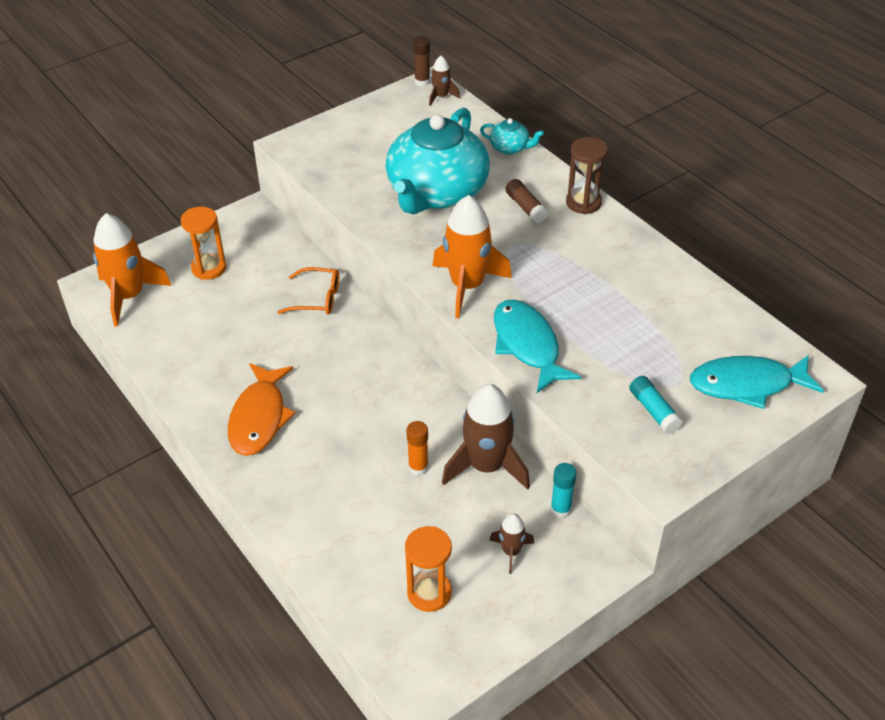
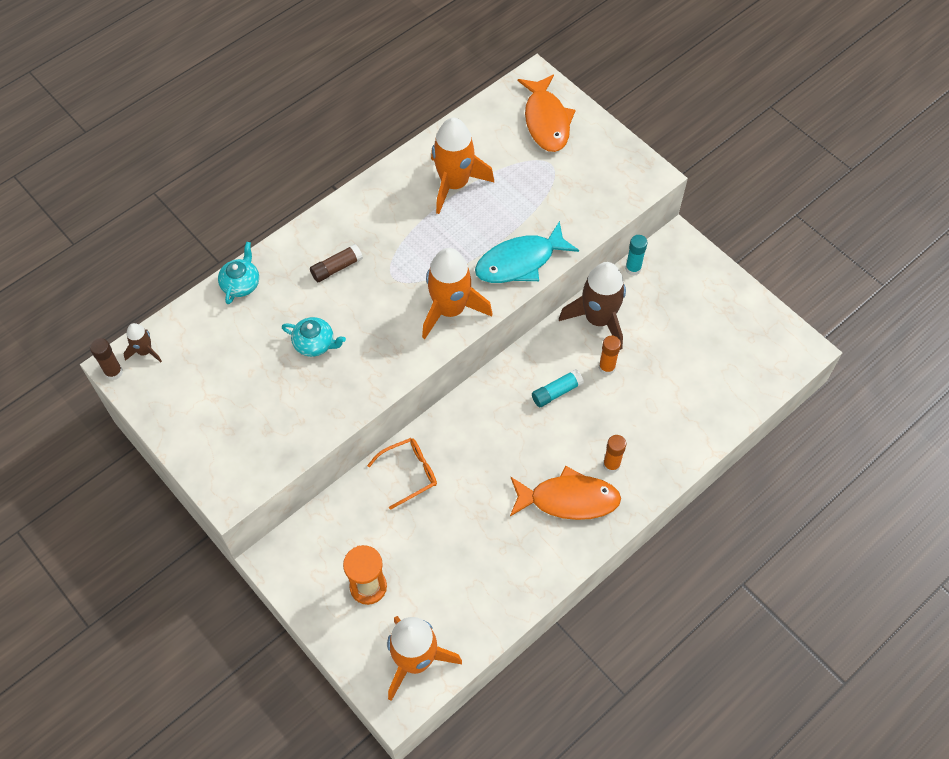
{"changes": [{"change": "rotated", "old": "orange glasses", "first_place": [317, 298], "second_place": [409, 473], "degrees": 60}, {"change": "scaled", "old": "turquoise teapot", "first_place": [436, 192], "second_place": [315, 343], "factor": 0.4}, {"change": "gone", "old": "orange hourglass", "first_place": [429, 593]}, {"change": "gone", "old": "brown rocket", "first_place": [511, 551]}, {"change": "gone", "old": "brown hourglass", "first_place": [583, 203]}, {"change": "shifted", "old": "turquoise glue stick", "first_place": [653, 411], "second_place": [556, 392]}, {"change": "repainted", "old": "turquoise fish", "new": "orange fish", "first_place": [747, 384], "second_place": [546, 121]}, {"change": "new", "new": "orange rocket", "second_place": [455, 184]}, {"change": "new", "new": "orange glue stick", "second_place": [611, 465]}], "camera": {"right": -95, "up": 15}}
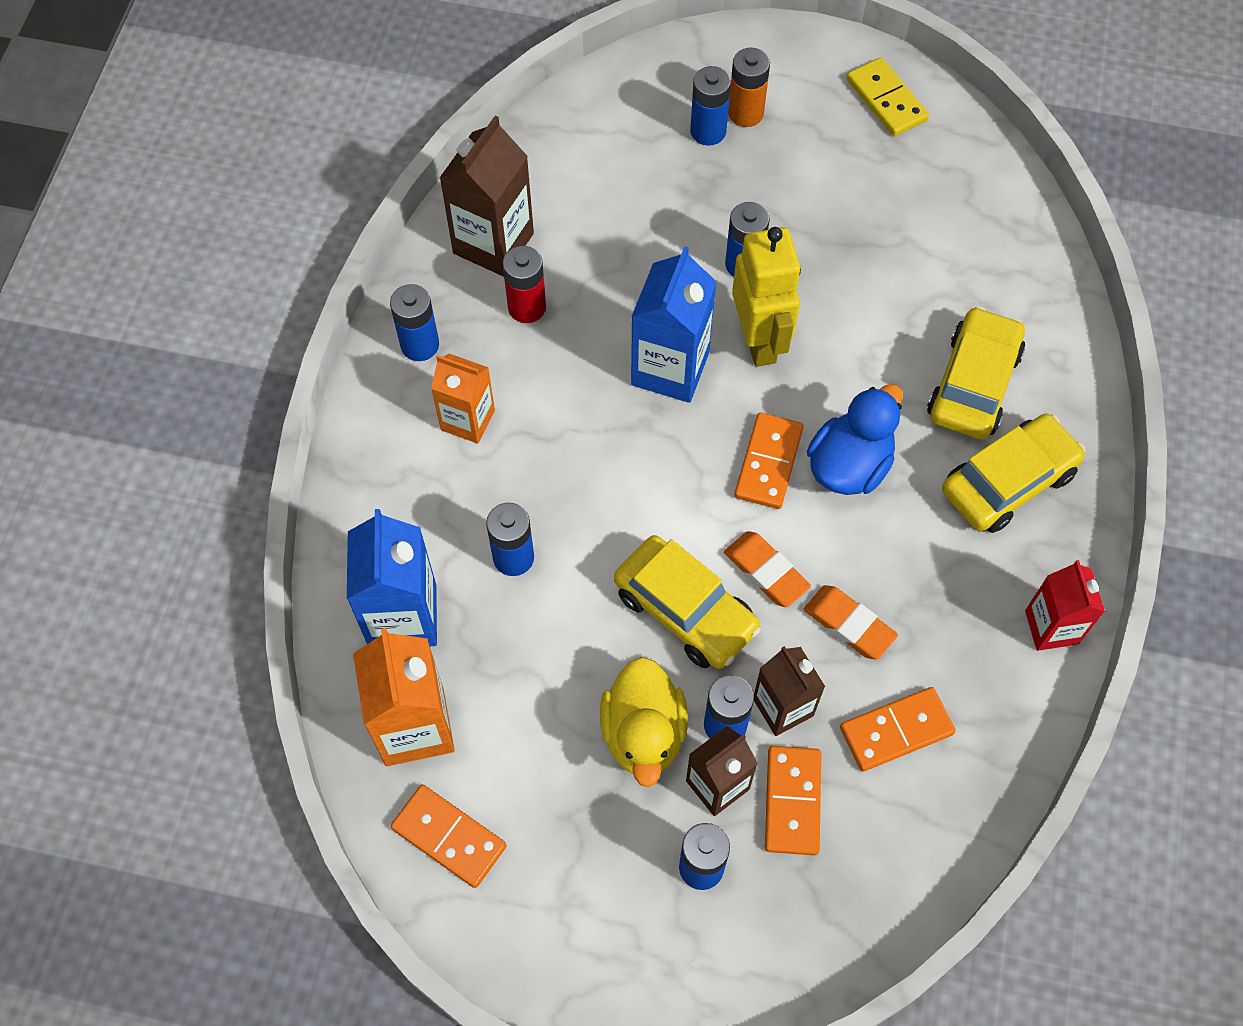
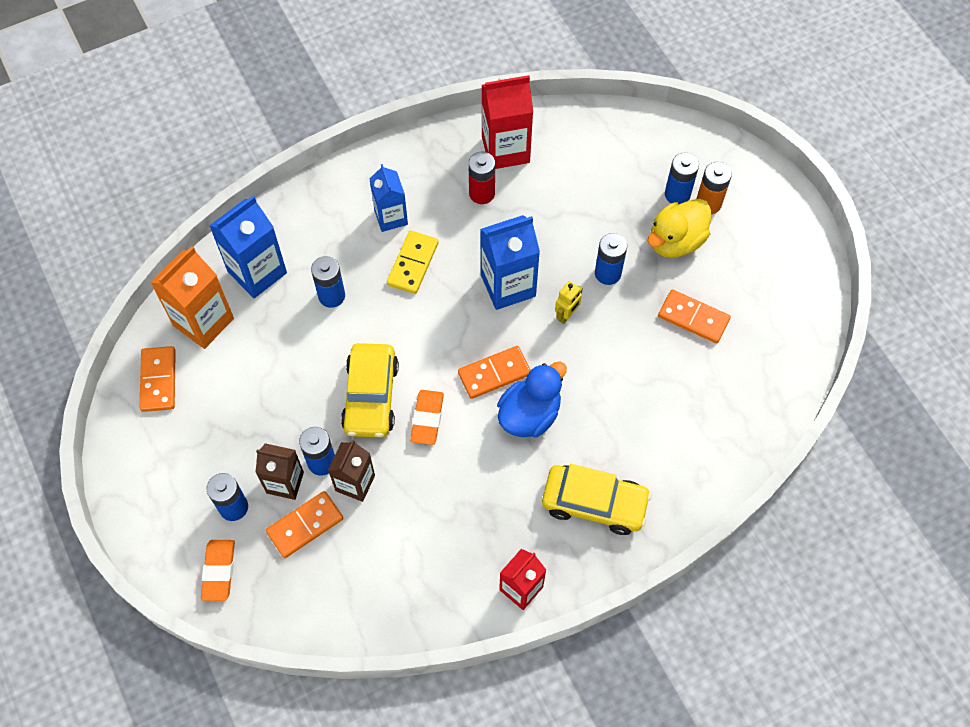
{"changes": [{"change": "gone", "old": "blue battery", "first_place": [420, 345]}, {"change": "repainted", "old": "orange carton", "new": "blue carton", "first_place": [467, 420], "second_place": [391, 217]}, {"change": "repainted", "old": "brown carton", "new": "red carton", "first_place": [493, 243], "second_place": [505, 150]}, {"change": "shifted", "old": "yellow duck", "first_place": [643, 733], "second_place": [675, 241]}, {"change": "scaled", "old": "yellow robot", "first_place": [759, 340], "second_place": [566, 315], "factor": 0.48}, {"change": "shifted", "old": "orange eraser", "first_place": [849, 625], "second_place": [219, 571]}, {"change": "rotated", "old": "blue duck", "first_place": [849, 465], "second_place": [529, 414], "degrees": -45}, {"change": "shifted", "old": "orange domino", "first_place": [896, 731], "second_place": [693, 318]}, {"change": "shifted", "old": "yellow domino", "first_place": [886, 100], "second_place": [413, 264]}, {"change": "gone", "old": "yellow car", "first_place": [973, 384]}], "camera": {"right": 50, "up": 0}}
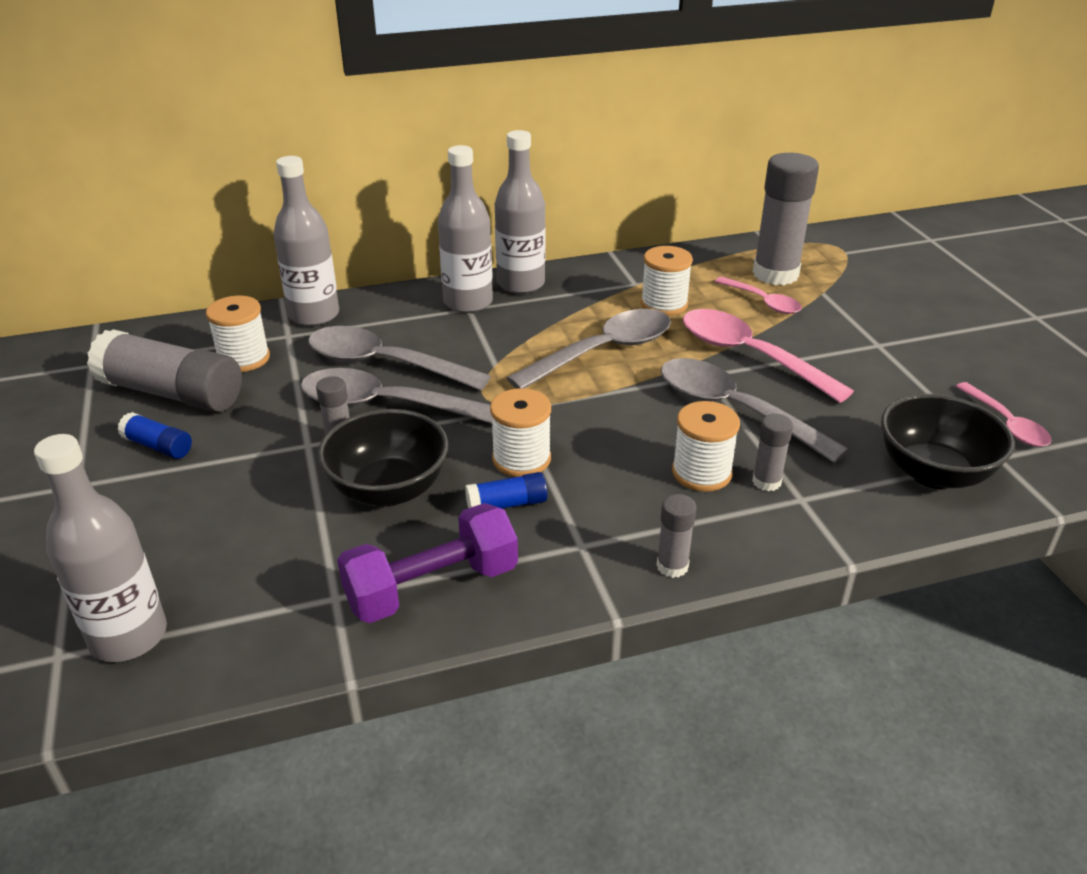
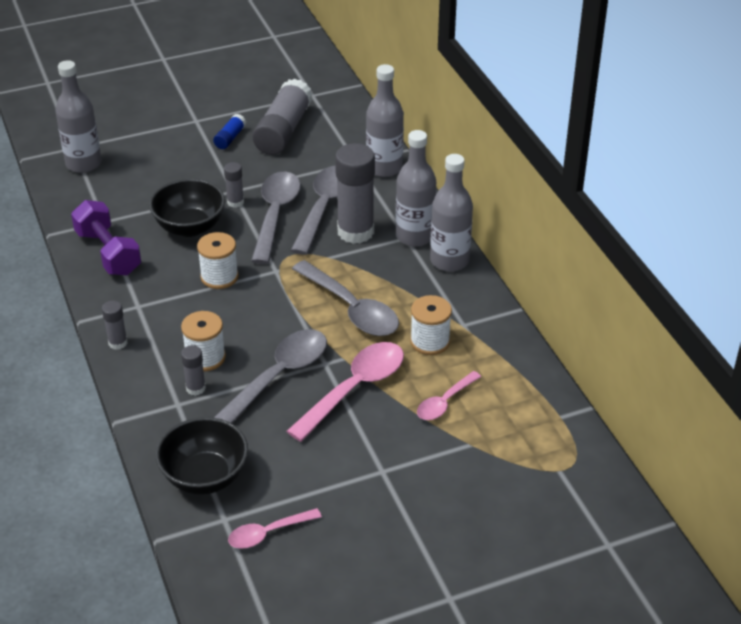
{"changes": [{"change": "gone", "old": "white spool", "first_place": [244, 358]}, {"change": "gone", "old": "blue glue stick", "first_place": [507, 504]}, {"change": "shifted", "old": "grey glue stick", "first_place": [775, 274], "second_place": [355, 232]}], "camera": {"right": 85, "up": 5}}
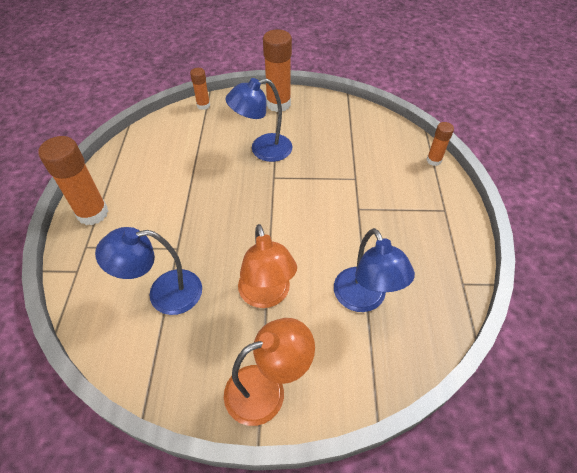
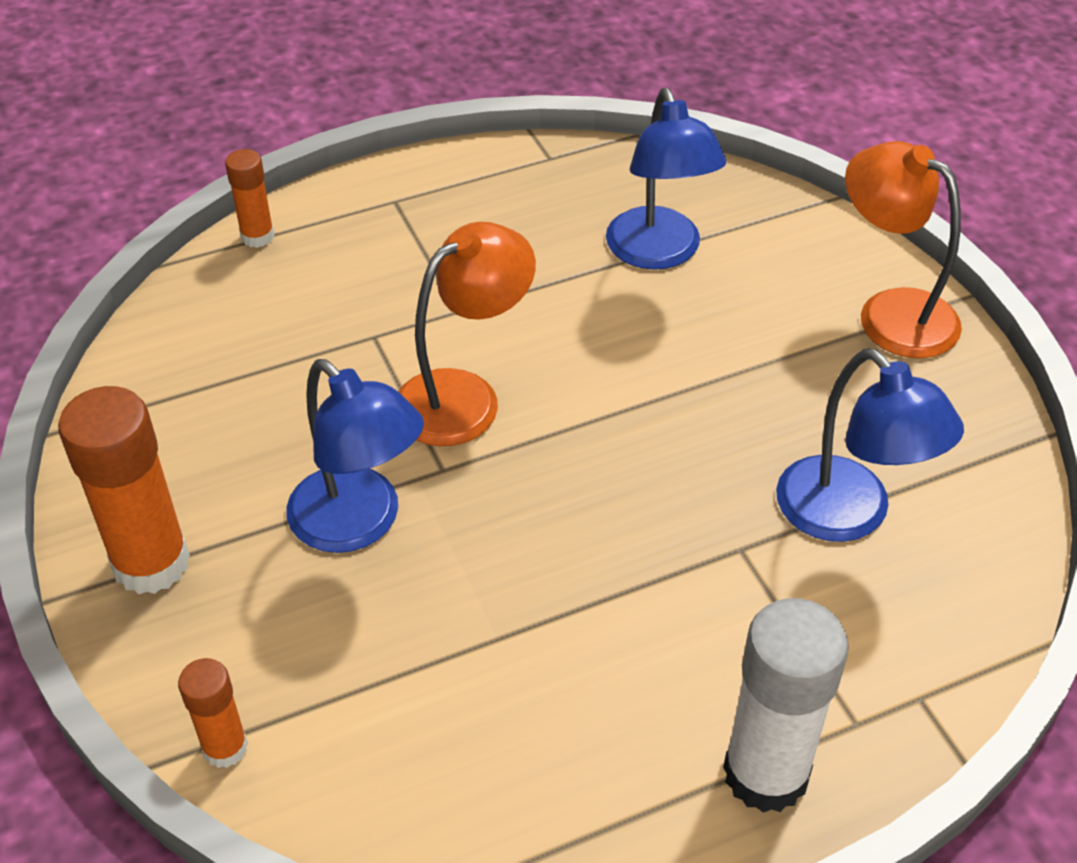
{"changes": [{"change": "repainted", "old": "orange glue stick", "new": "white glue stick", "first_place": [93, 213], "second_place": [765, 773]}, {"change": "shifted", "old": "orange lamp", "first_place": [266, 295], "second_place": [464, 396]}, {"change": "rotated", "old": "blue lamp", "first_place": [364, 299], "second_place": [658, 253], "degrees": 120}], "camera": {"right": -115, "up": -5}}
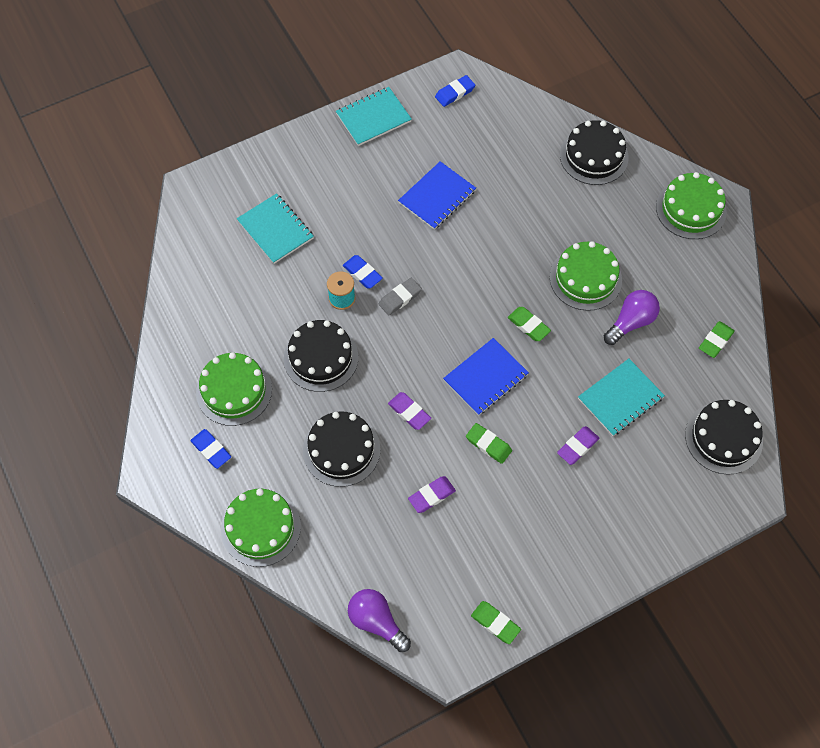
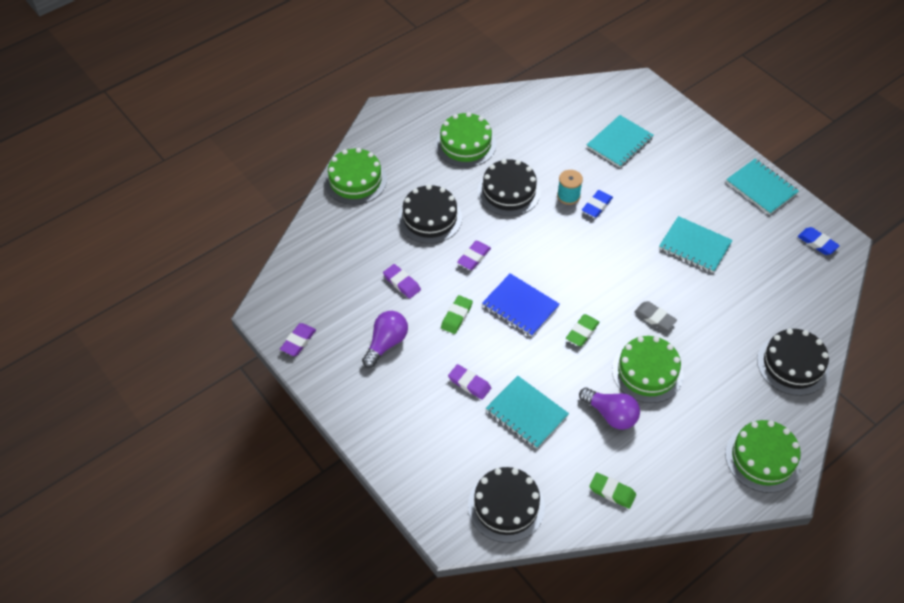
{"changes": [{"change": "gone", "old": "blue eraser", "first_place": [211, 450]}, {"change": "shifted", "old": "purple light bulb", "first_place": [376, 621], "second_place": [386, 343]}, {"change": "shifted", "old": "grey eraser", "first_place": [400, 298], "second_place": [654, 318]}, {"change": "repainted", "old": "blue notebook", "new": "turquoise notebook", "first_place": [437, 197], "second_place": [694, 246]}, {"change": "repainted", "old": "green eraser", "new": "purple eraser", "first_place": [495, 623], "second_place": [298, 341]}], "camera": {"right": 80, "up": -10}}
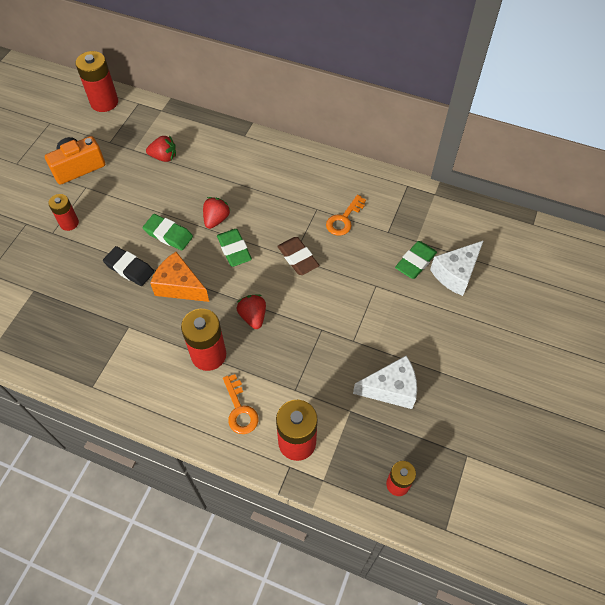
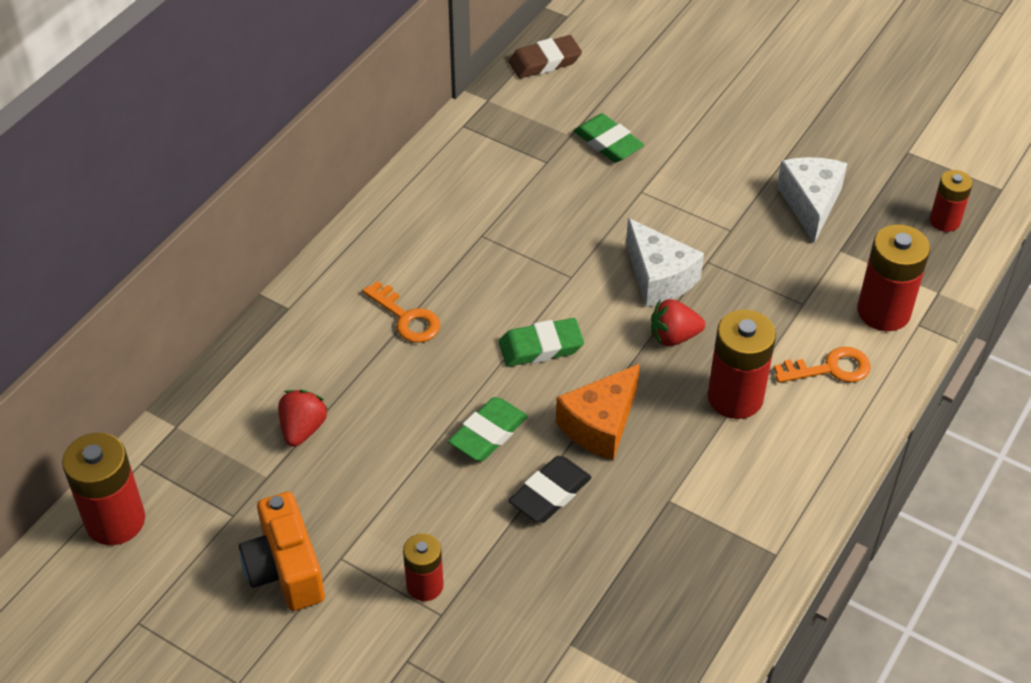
{"changes": [{"change": "gone", "old": "red strawberry", "first_place": [216, 219]}, {"change": "shifted", "old": "brown eraser", "first_place": [298, 258], "second_place": [545, 61]}, {"change": "shifted", "old": "orange key", "first_place": [344, 219], "second_place": [406, 318]}, {"change": "shifted", "old": "white cheese", "first_place": [455, 273], "second_place": [659, 278]}], "camera": {"right": -80, "up": -10}}
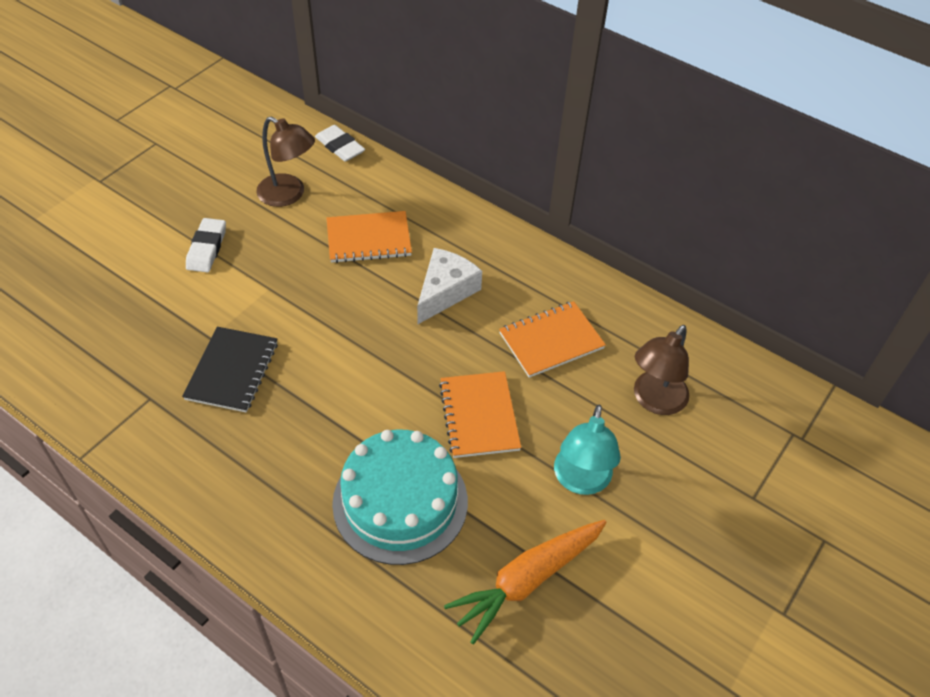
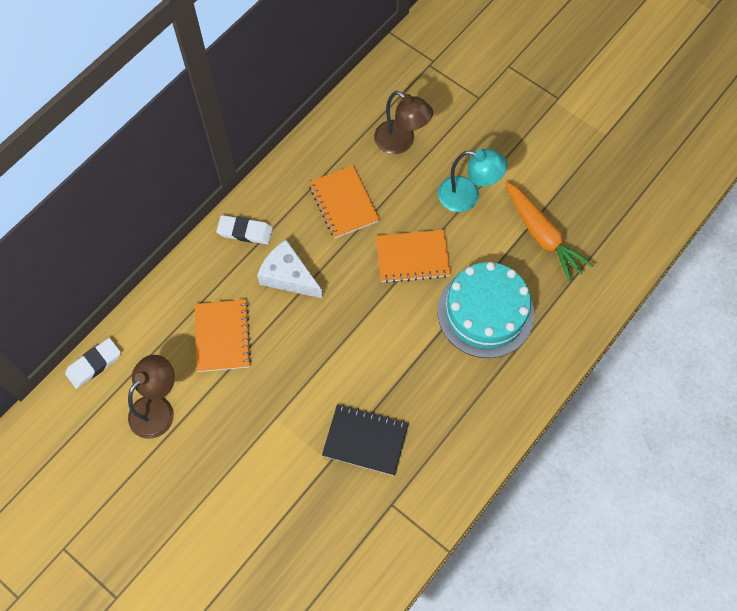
{"changes": [{"change": "shifted", "old": "white eraser", "first_place": [207, 248], "second_place": [245, 232]}], "camera": {"right": -85, "up": 15}}
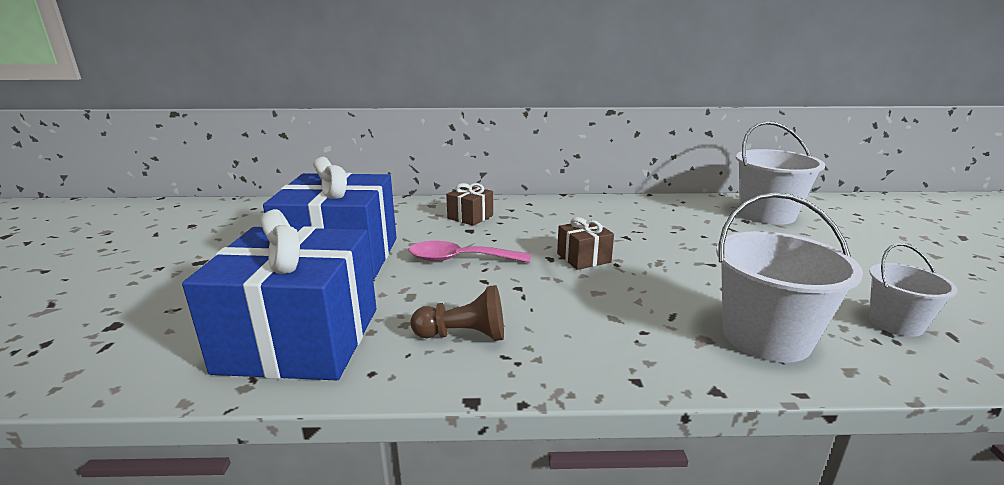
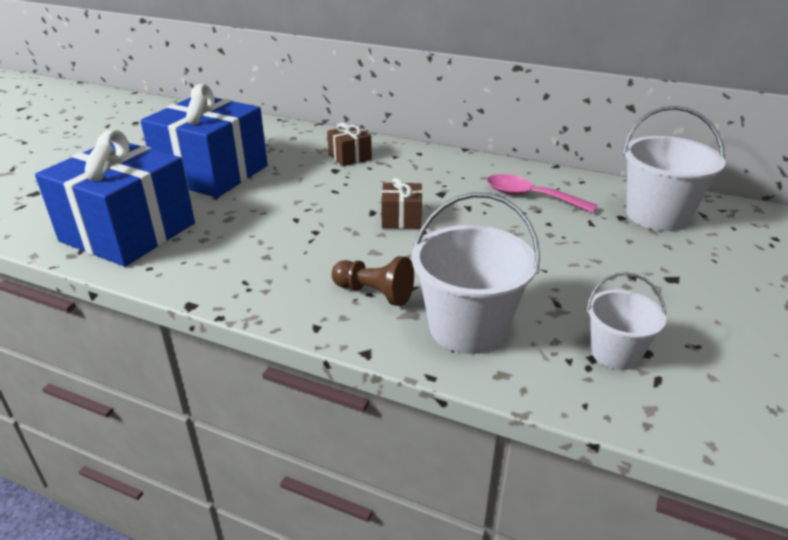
{"changes": [{"change": "shifted", "old": "pink spoon", "first_place": [460, 259], "second_place": [530, 197]}, {"change": "shifted", "old": "brown pawn", "first_place": [464, 335], "second_place": [374, 293]}], "camera": {"right": 25, "up": 10}}
